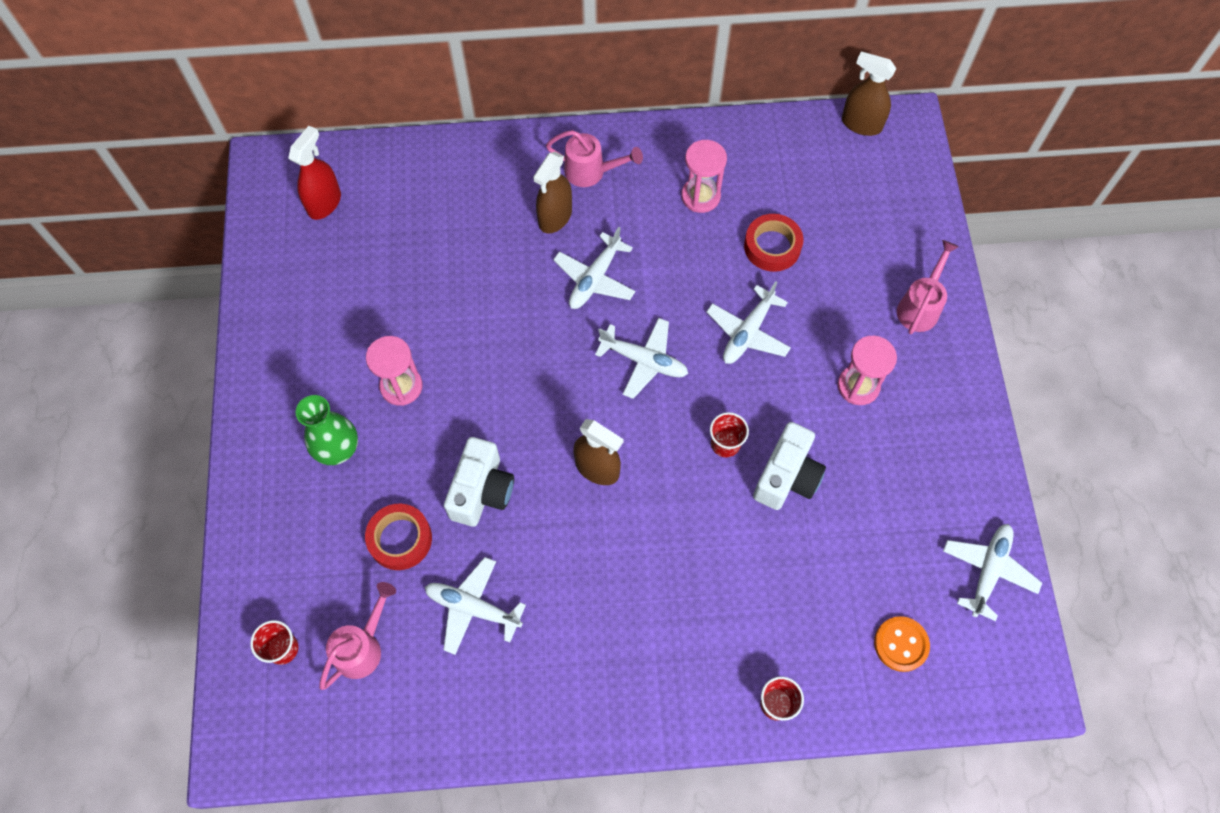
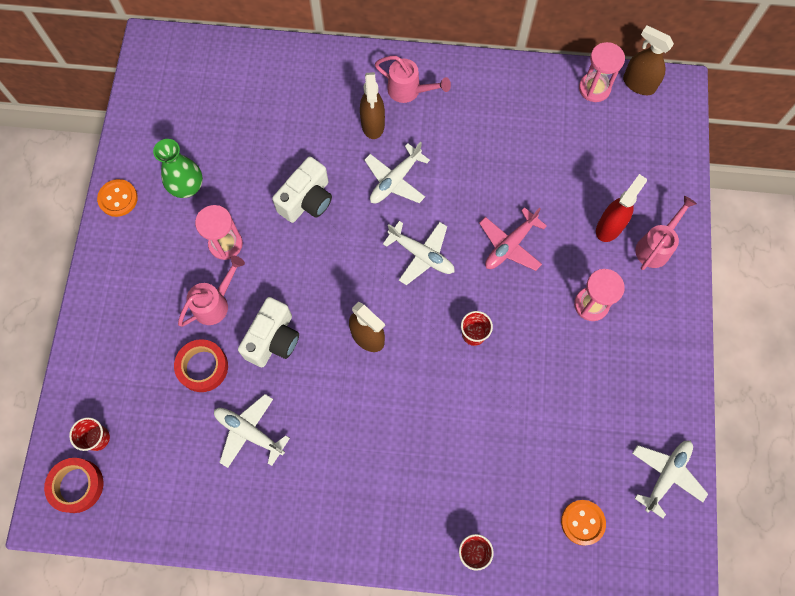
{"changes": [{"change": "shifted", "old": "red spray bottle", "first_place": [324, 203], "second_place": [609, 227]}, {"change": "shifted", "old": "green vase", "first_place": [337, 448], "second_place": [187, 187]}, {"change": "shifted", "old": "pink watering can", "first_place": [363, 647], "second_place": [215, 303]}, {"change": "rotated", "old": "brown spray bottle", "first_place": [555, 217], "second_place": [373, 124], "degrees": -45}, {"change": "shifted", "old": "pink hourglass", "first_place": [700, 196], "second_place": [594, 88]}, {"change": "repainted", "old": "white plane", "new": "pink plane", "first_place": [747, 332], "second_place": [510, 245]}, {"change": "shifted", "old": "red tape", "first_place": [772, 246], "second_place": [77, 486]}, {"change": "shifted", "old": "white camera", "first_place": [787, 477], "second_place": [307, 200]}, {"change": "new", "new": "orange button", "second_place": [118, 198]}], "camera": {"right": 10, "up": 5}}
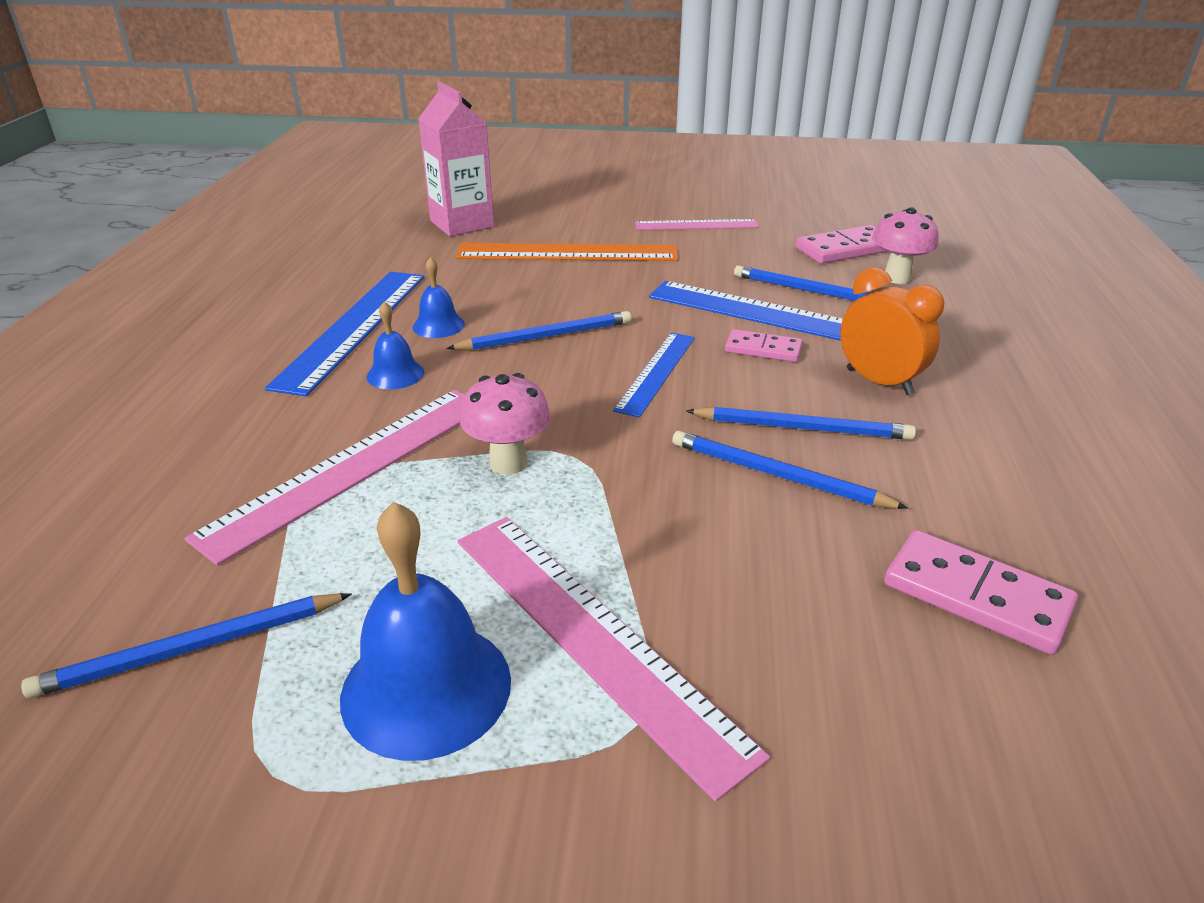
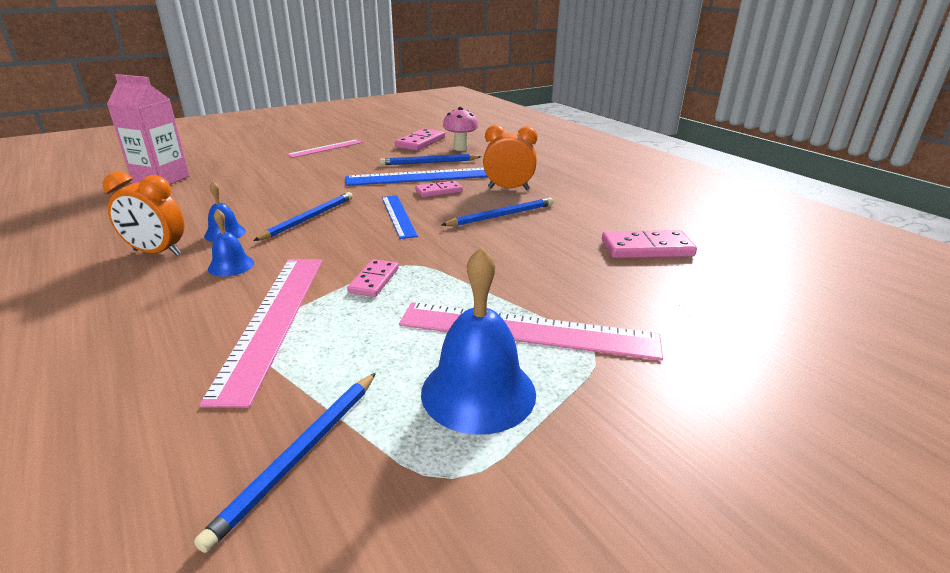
{"changes": [{"change": "swapped", "old": "blue ruler", "new": "orange clock", "first_place": [353, 328], "second_place": [157, 252]}, {"change": "gone", "old": "orange ruler", "first_place": [567, 252]}, {"change": "swapped", "old": "pink mushroom", "new": "pink domino", "first_place": [508, 463], "second_place": [374, 280]}, {"change": "gone", "old": "blue pencil", "first_place": [778, 475]}], "camera": {"right": -40, "up": -5}}
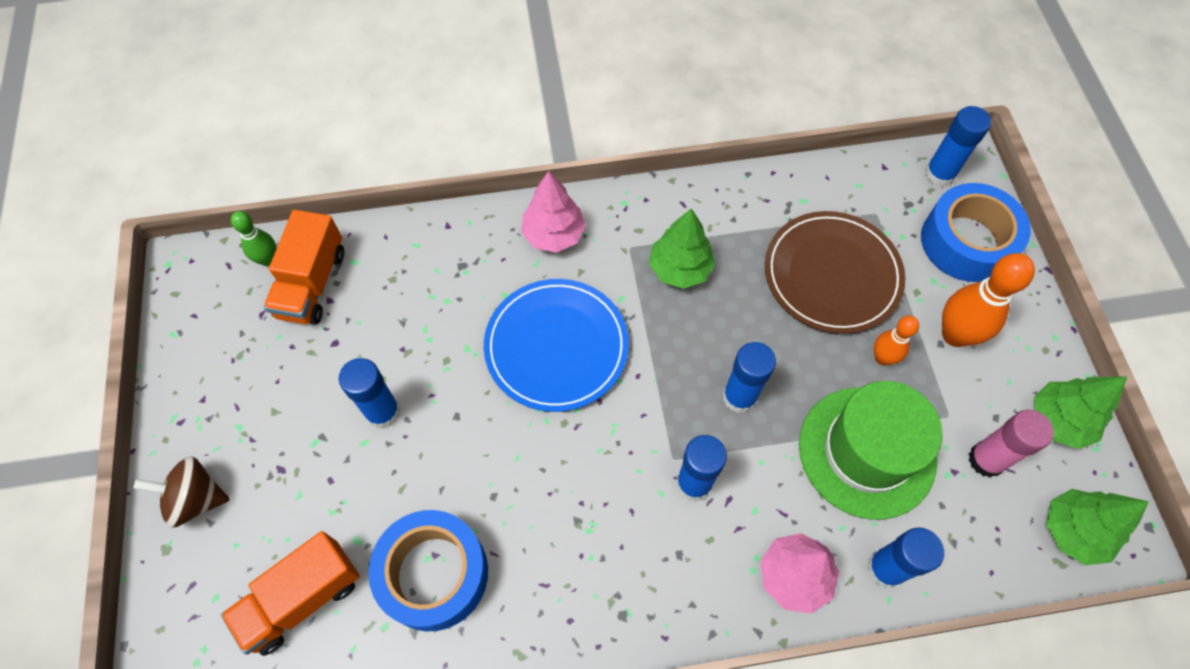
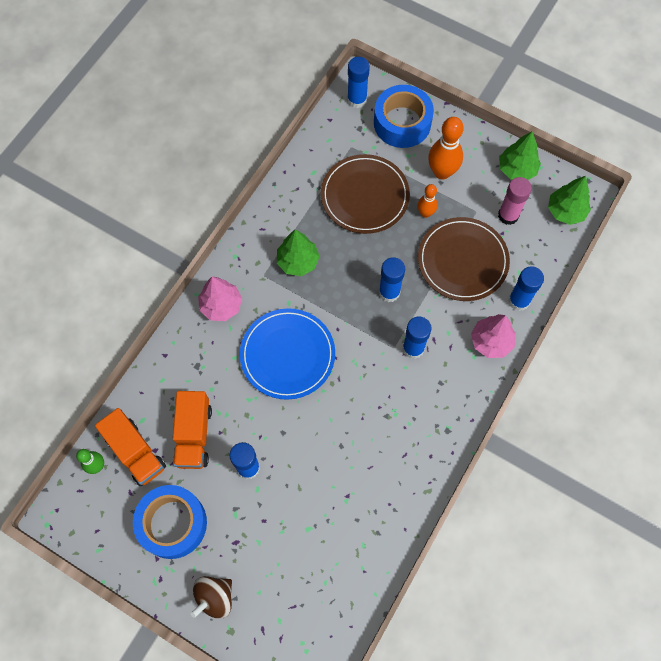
{"changes": [{"change": "shifted", "old": "orange truck", "first_place": [302, 598], "second_place": [194, 435]}, {"change": "shifted", "old": "blue tape", "first_place": [433, 574], "second_place": [172, 523]}, {"change": "swapped", "old": "green hat", "new": "brown plate", "first_place": [867, 452], "second_place": [462, 261]}], "camera": {"right": -50, "up": 5}}
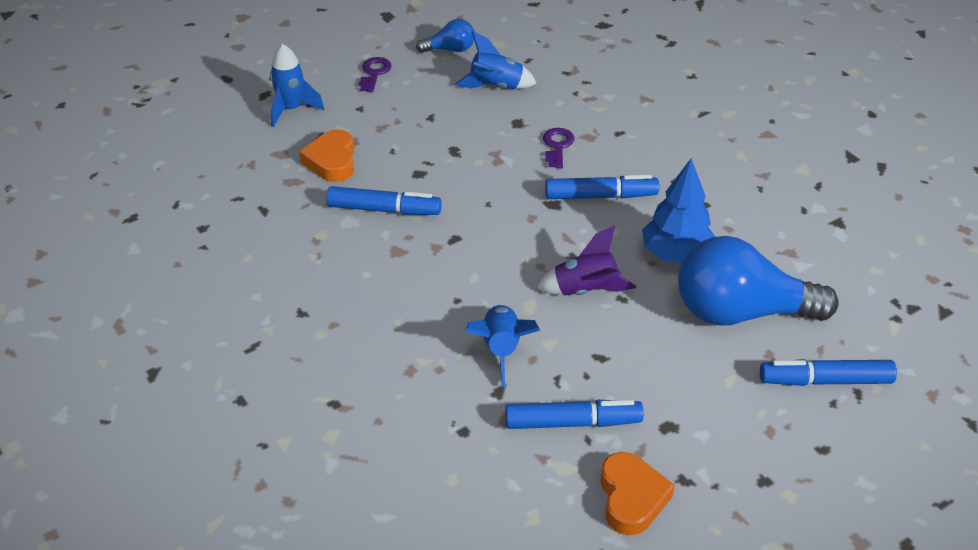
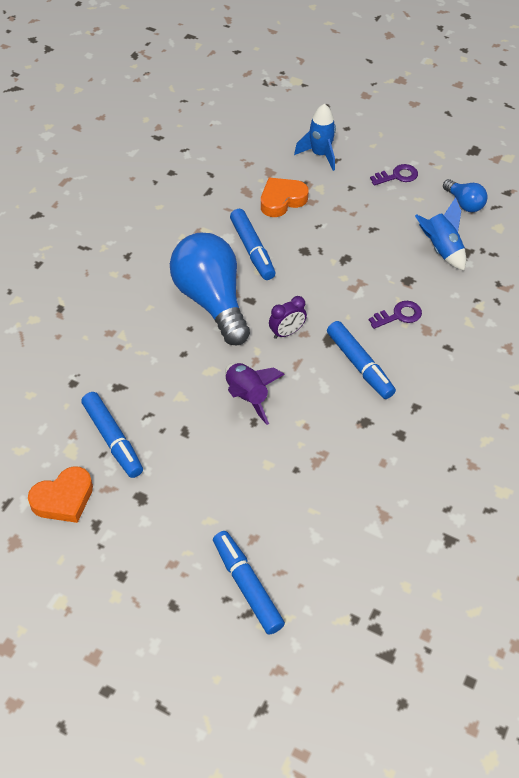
{"changes": [{"change": "gone", "old": "blue rocket", "first_place": [501, 349]}, {"change": "gone", "old": "blue tree", "first_place": [676, 254]}, {"change": "shifted", "old": "blue light bulb", "first_place": [741, 312], "second_place": [211, 301]}, {"change": "new", "new": "purple clock", "second_place": [287, 332]}], "camera": {"right": 60, "up": 10}}
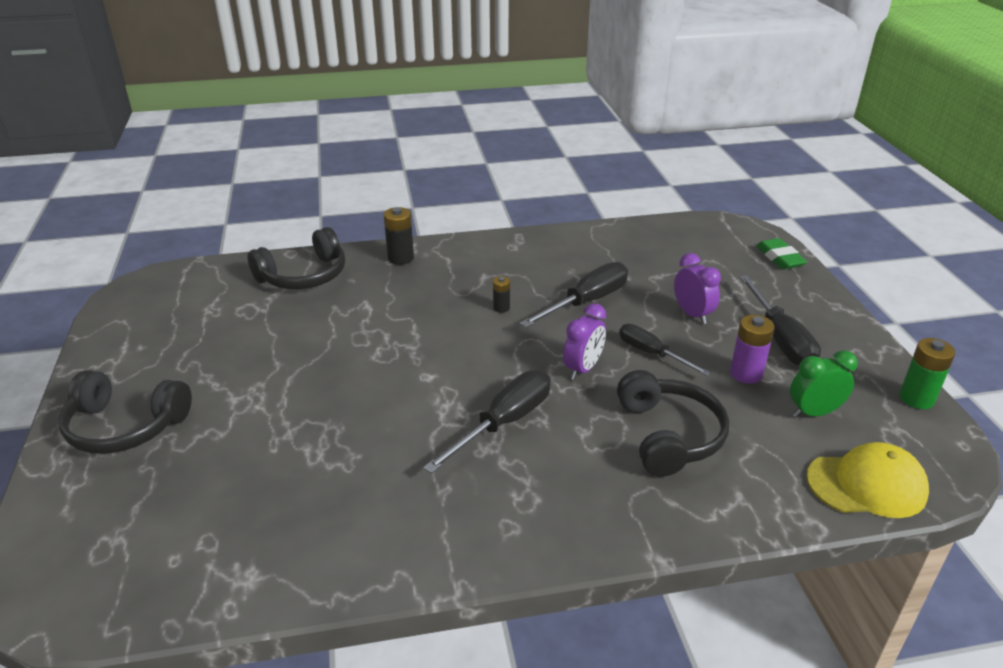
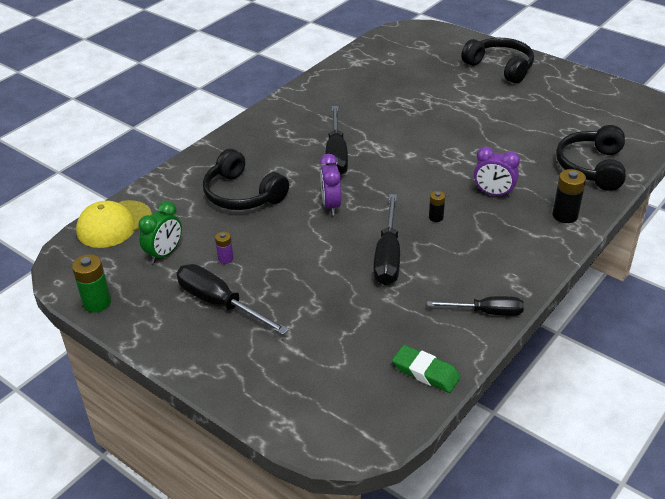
{"changes": [{"change": "rotated", "old": "black headphones", "first_place": [125, 426], "second_place": [500, 67], "degrees": 75}, {"change": "shifted", "old": "black screwdriver", "first_place": [651, 353], "second_place": [486, 312]}, {"change": "shifted", "old": "purple clock", "first_place": [692, 314], "second_place": [493, 193]}, {"change": "scaled", "old": "purple battery", "first_place": [746, 374], "second_place": [225, 259], "factor": 0.59}, {"change": "shifted", "old": "green eraser", "first_place": [779, 258], "second_place": [426, 372]}], "camera": {"right": 140, "up": 5}}
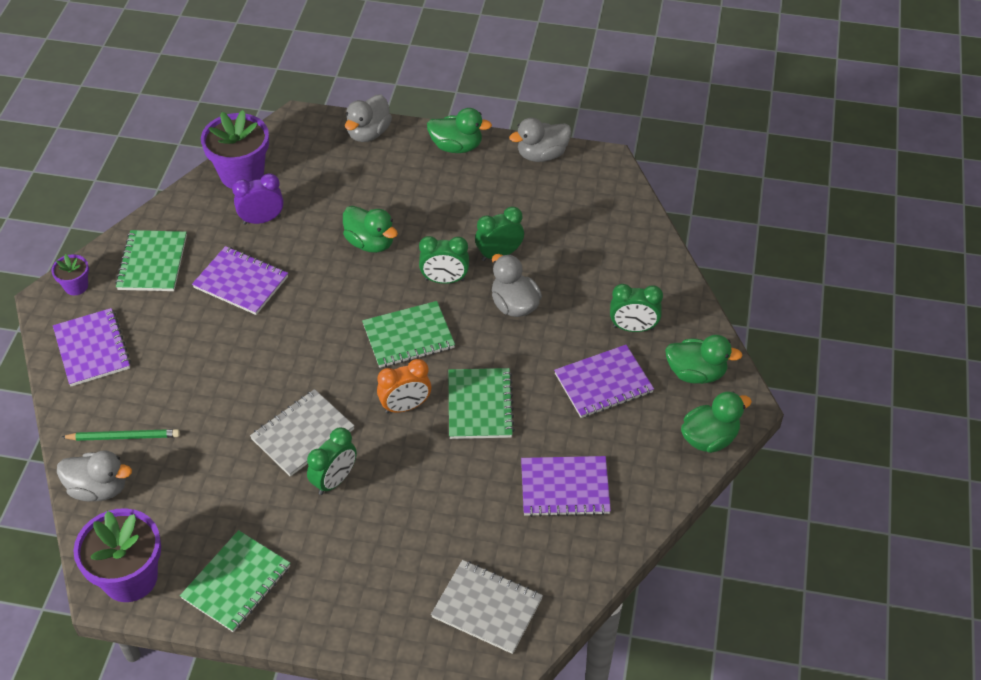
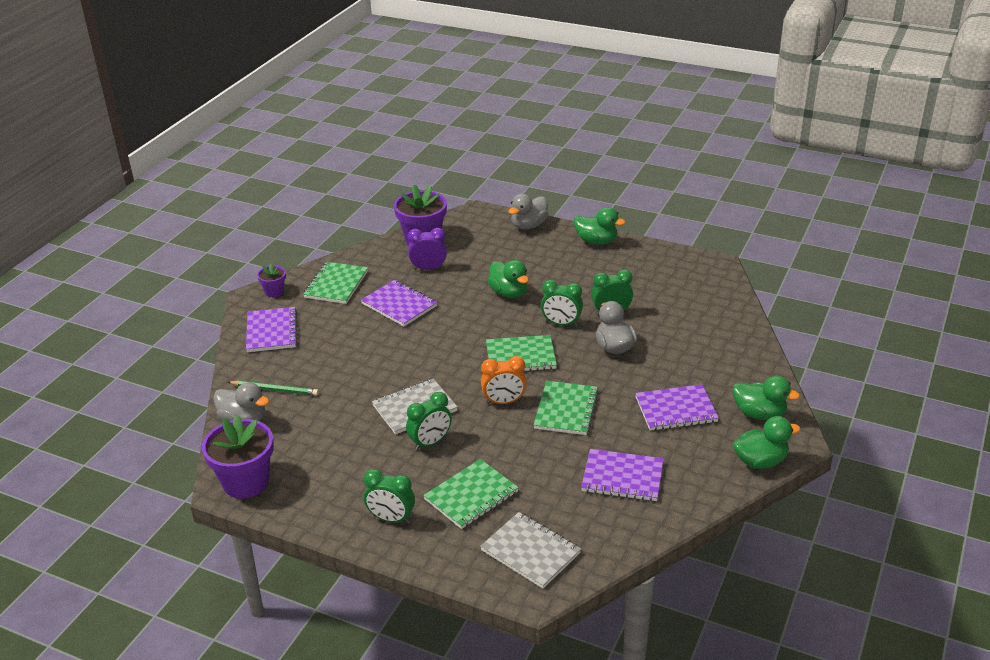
{"changes": [{"change": "shifted", "old": "green notebook", "first_place": [236, 582], "second_place": [471, 496]}, {"change": "gone", "old": "grey duck", "first_place": [542, 155]}, {"change": "shifted", "old": "green clock", "first_place": [633, 328], "second_place": [391, 519]}], "camera": {"right": 15, "up": -15}}
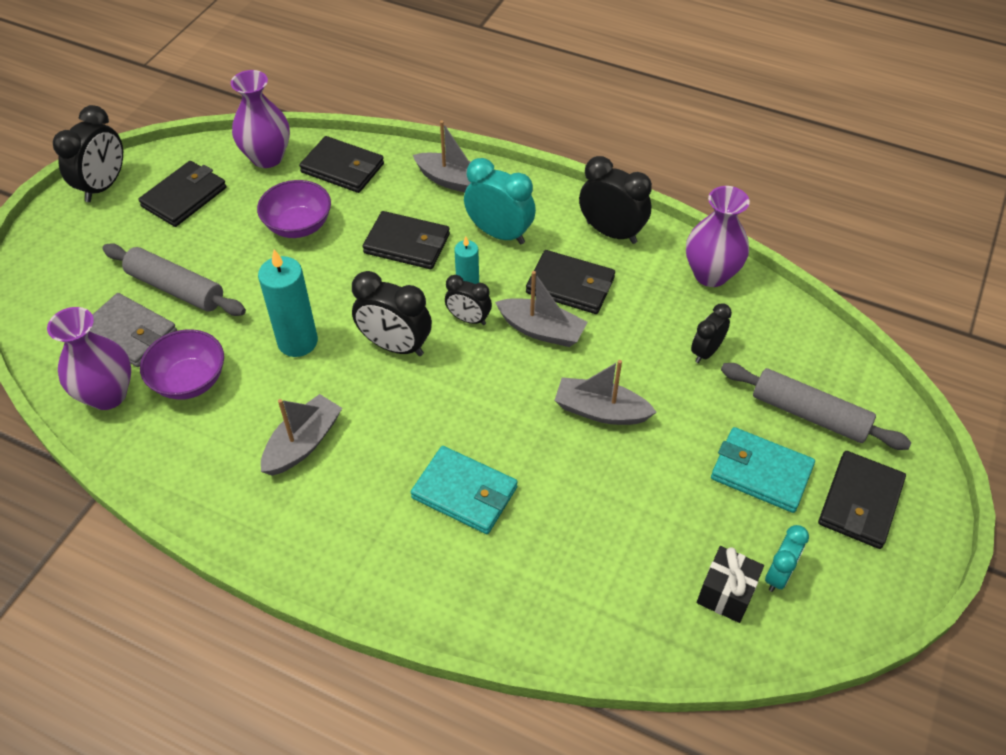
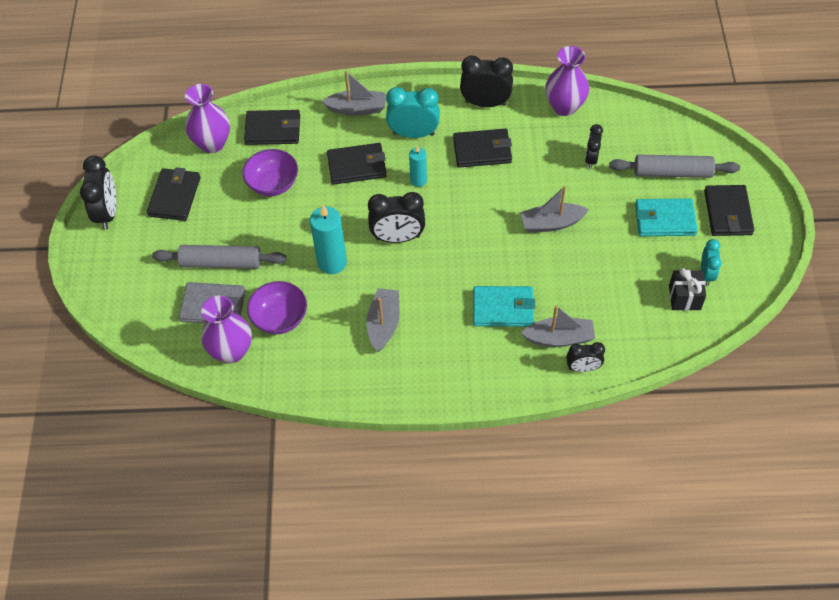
{"changes": [{"change": "shifted", "old": "black clock", "first_place": [468, 319], "second_place": [583, 368]}, {"change": "shifted", "old": "grey boat", "first_place": [541, 330], "second_place": [559, 338]}], "camera": {"right": -25, "up": 5}}
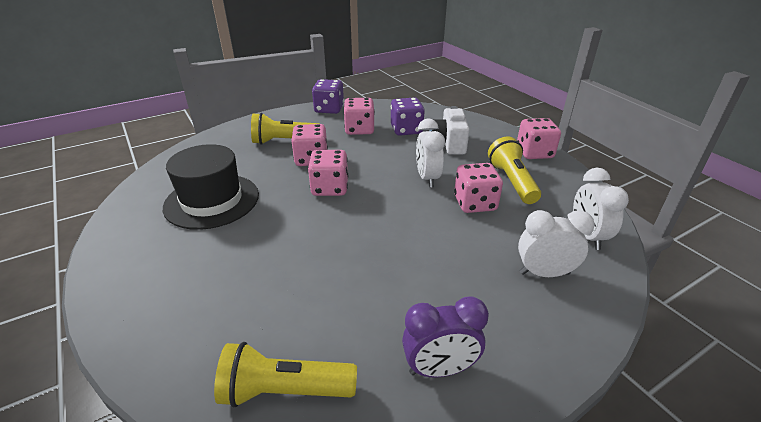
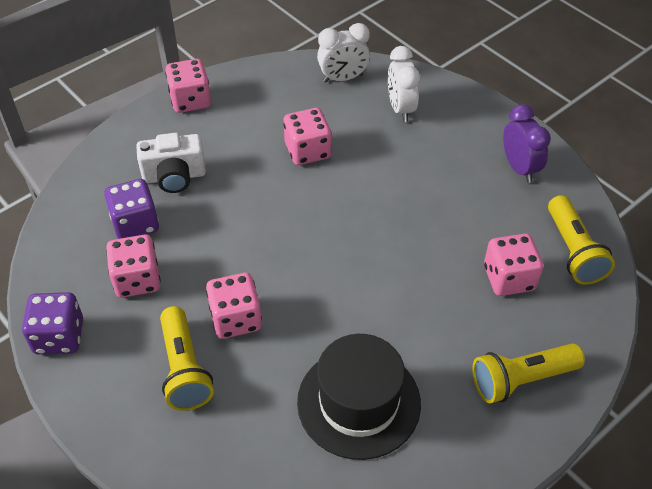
{"changes": [{"change": "shifted", "old": "pink dice", "first_place": [330, 188], "second_place": [509, 278]}, {"change": "gone", "old": "white clock", "first_place": [427, 178]}, {"change": "shifted", "old": "yellow flashlight", "first_place": [512, 181], "second_place": [521, 379]}], "camera": {"right": -100, "up": 15}}
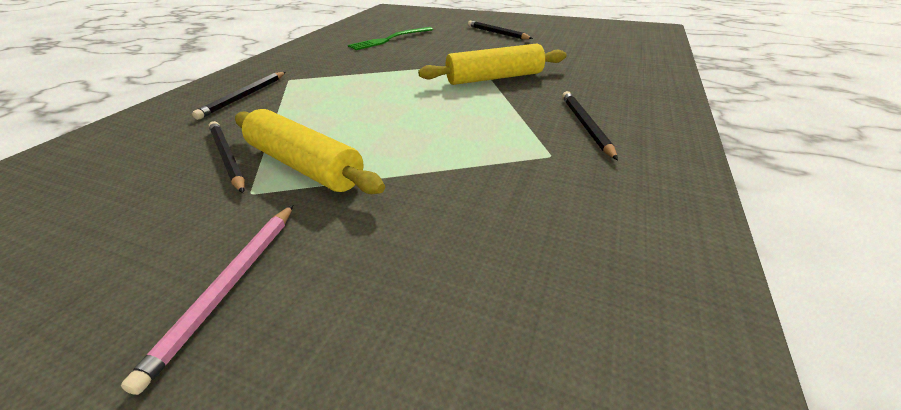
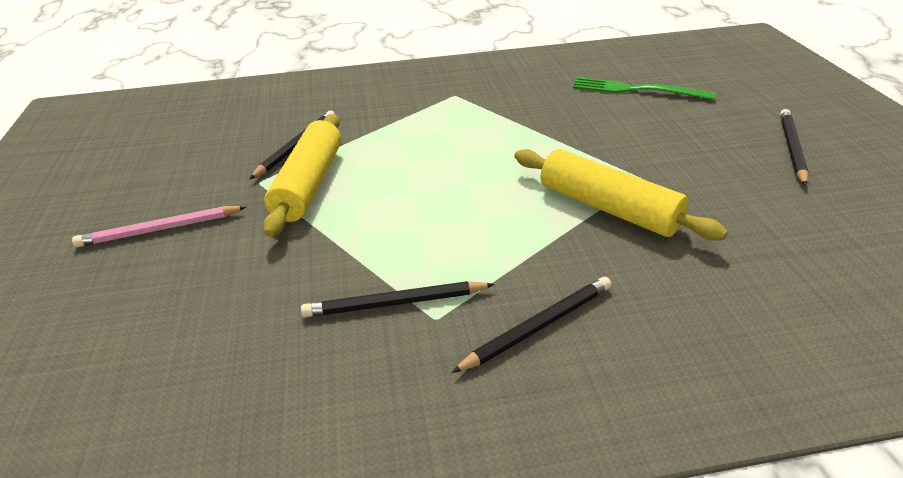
{"changes": [{"change": "shifted", "old": "black pencil", "first_place": [244, 96], "second_place": [395, 303]}], "camera": {"right": 60, "up": 0}}
